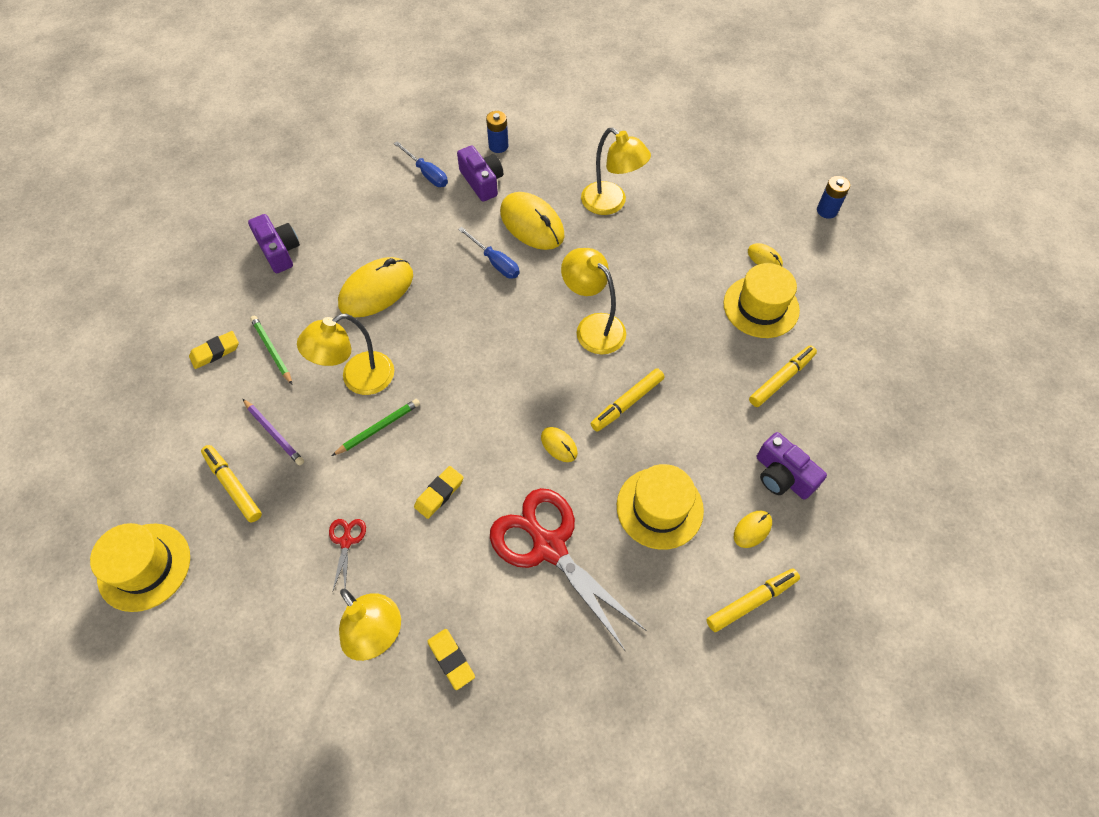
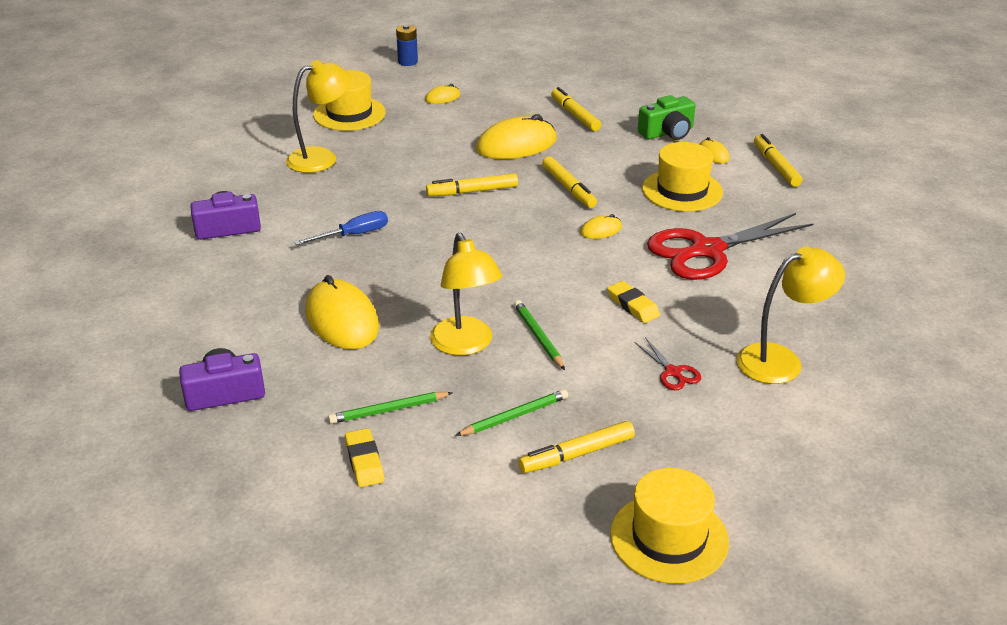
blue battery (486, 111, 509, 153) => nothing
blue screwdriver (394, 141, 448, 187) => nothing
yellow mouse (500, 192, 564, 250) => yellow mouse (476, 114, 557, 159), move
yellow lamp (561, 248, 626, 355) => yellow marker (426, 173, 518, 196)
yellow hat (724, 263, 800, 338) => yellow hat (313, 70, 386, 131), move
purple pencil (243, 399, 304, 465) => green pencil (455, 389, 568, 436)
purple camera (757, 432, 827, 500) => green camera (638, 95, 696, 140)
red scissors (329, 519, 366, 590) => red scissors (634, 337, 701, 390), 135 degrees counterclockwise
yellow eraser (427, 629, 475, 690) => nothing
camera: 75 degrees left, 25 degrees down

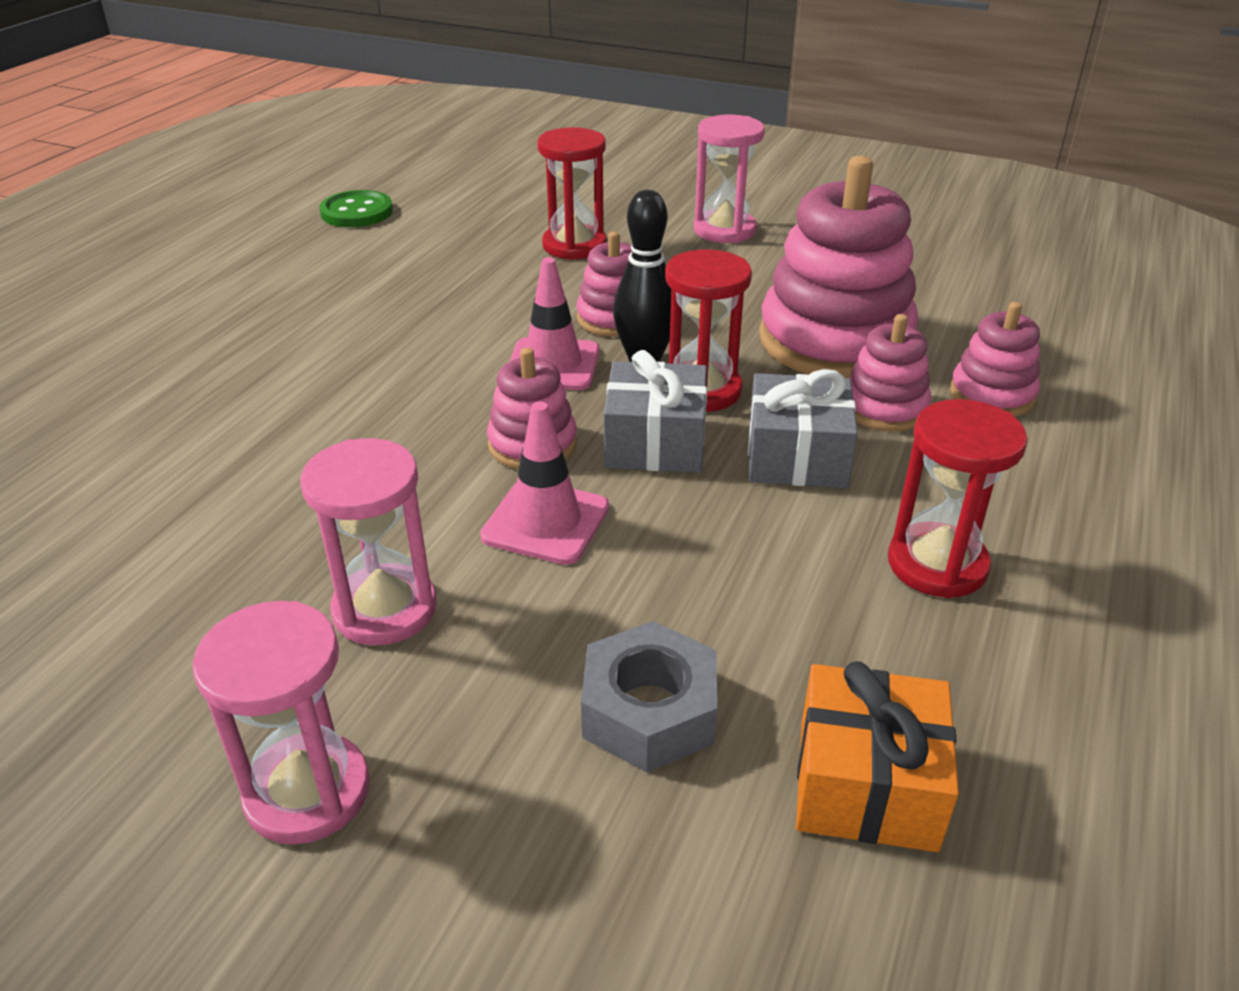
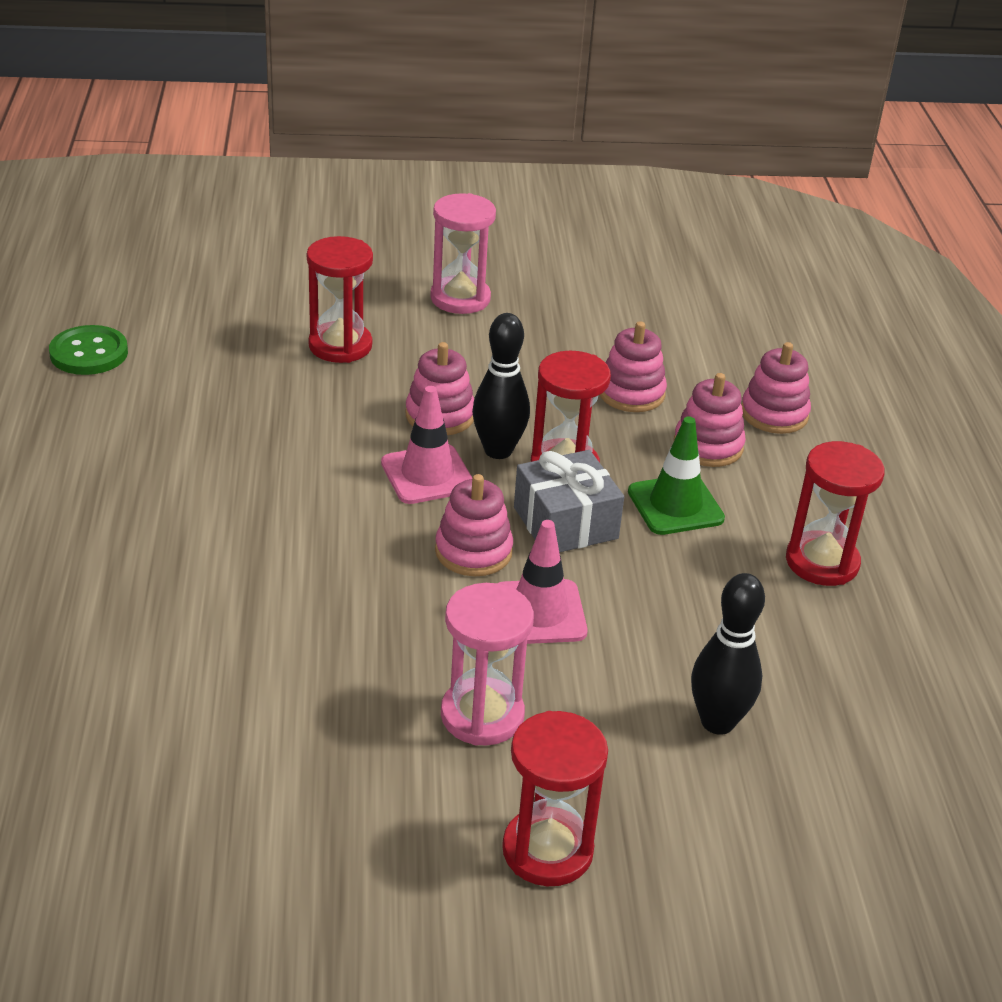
pink stacking toy (759, 156, 918, 378) => pink stacking toy (600, 321, 667, 412), x0.51
grey gift (748, 369, 858, 488) => green traffic cone (628, 416, 725, 535)
pink hourglass (192, 601, 370, 845) => red hourglass (502, 711, 608, 886)
grey nut (581, 621, 717, 772) => black bowling pin (691, 573, 765, 735)
orange gift (796, 661, 959, 852) => nothing
camera: 30 degrees left, 0 degrees up

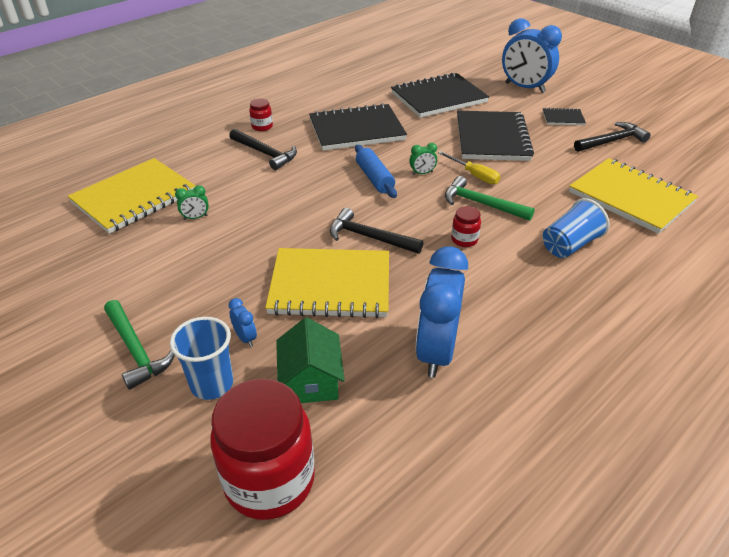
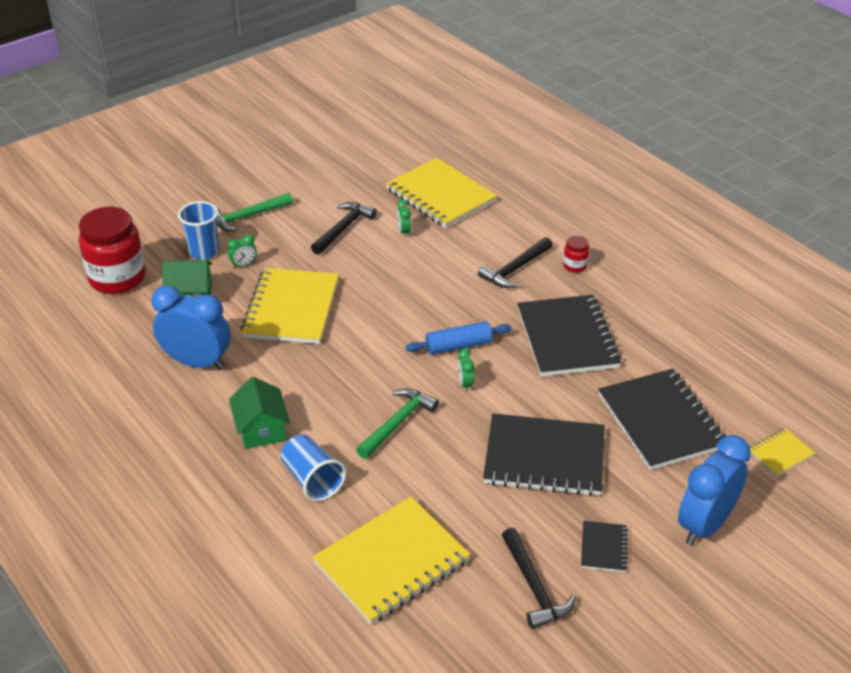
yellow screwdriver (438, 151, 500, 184) => nothing
red jar (451, 206, 481, 247) => nothing
black hammer (330, 208, 423, 254) => black hammer (311, 202, 377, 255), move
blue clock (228, 298, 257, 347) => green clock (228, 235, 257, 268)
nothing => green house (229, 377, 290, 449)
nothing => yellow notebook (750, 429, 815, 477)
camera: 95 degrees right, 0 degrees up

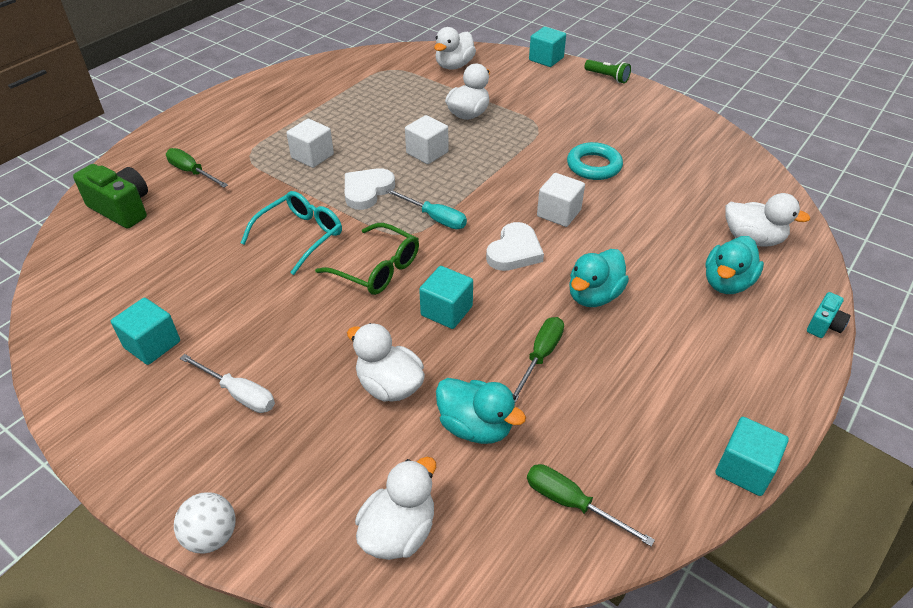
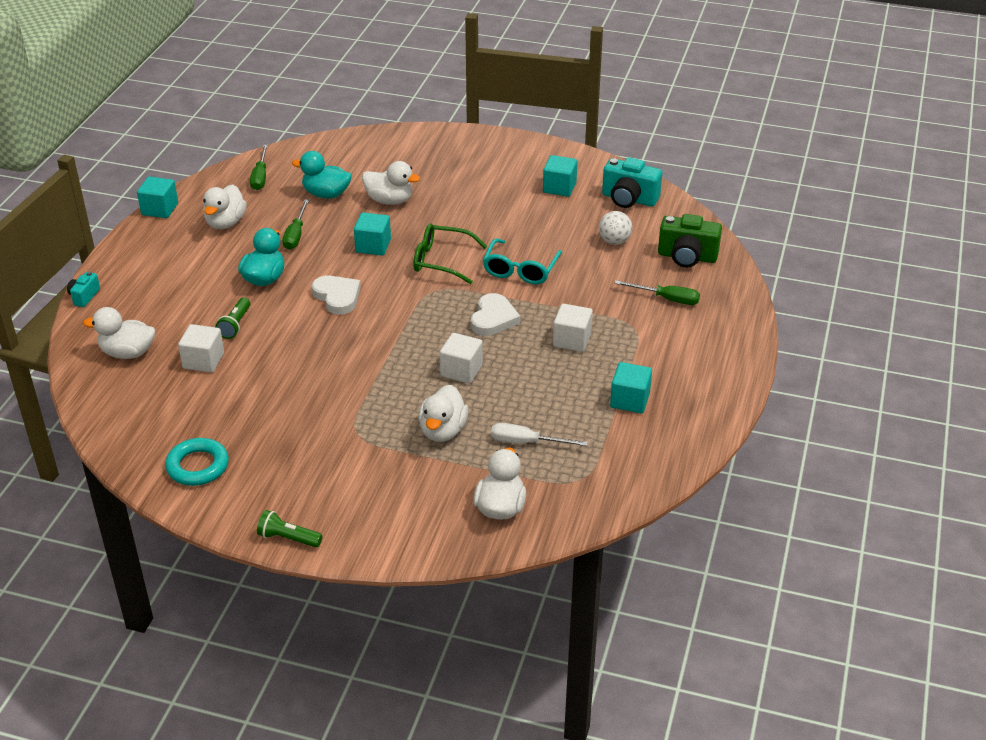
turquoise cube (529, 27, 566, 67) => turquoise cube (610, 362, 652, 413), move
turquoise ring (567, 142, 623, 180) => turquoise ring (165, 438, 229, 486), move
white cube (537, 173, 585, 227) => white cube (178, 324, 224, 373), move
turquoise screwdriver (386, 189, 467, 229) => nothing
white heart (486, 222, 544, 271) => white heart (312, 276, 361, 315), 135 degrees clockwise
turquoise duck (705, 236, 764, 294) => nothing
white screwdriver (180, 354, 275, 413) => white screwdriver (491, 423, 588, 446), move
white duck (355, 457, 436, 560) => white duck (203, 185, 247, 229), move
green screwdriver (527, 464, 655, 547) => green screwdriver (250, 145, 268, 190), 75 degrees clockwise
white ball (174, 492, 235, 553) => white ball (599, 211, 632, 245), move
nothing => turquoise camera (602, 157, 662, 208)
nothing => green flashlight (215, 297, 250, 339)
camera: 160 degrees right, 5 degrees down

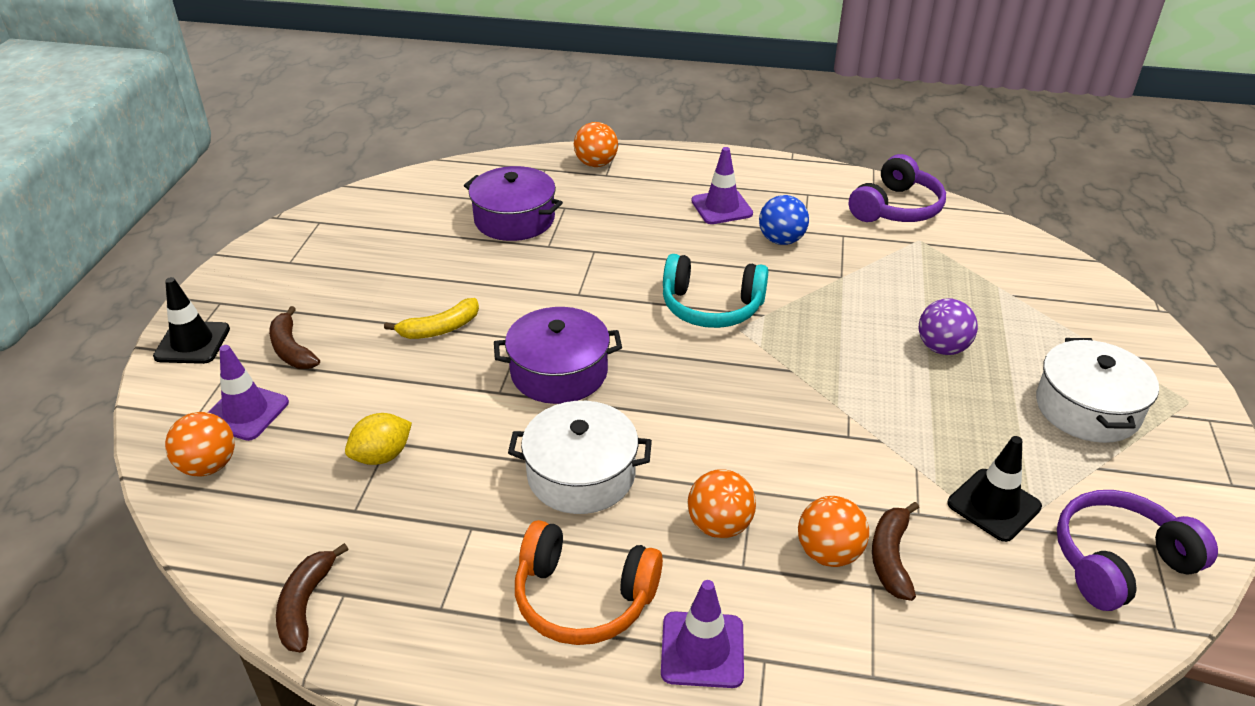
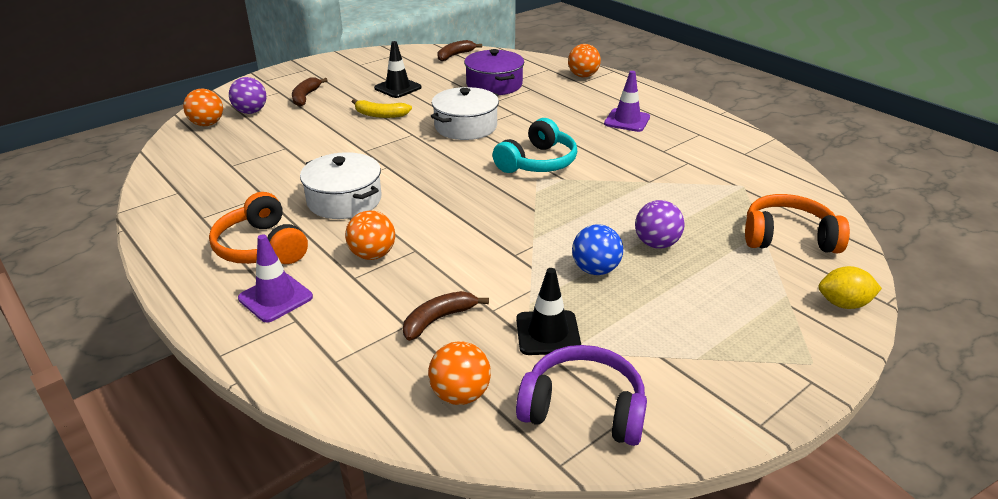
purple headphones (849, 154, 946, 222) => nothing
blue ball (759, 195, 809, 245) => blue ball (572, 224, 623, 275), move
turquoise headphones (663, 254, 768, 328) => turquoise headphones (493, 118, 577, 173), 105 degrees counterclockwise
black traffic cone (153, 277, 230, 364) => black traffic cone (374, 41, 422, 98), move
purple pot (494, 307, 622, 404) => nothing
white pot (1036, 338, 1159, 443) => white pot (431, 87, 499, 140), move
purple traffic cone (208, 345, 289, 441) => purple ball (229, 77, 267, 114)
yellow lemon (345, 413, 412, 465) => yellow lemon (818, 266, 882, 309), move
orange ball (798, 496, 869, 567) => orange ball (428, 341, 491, 405), move
brown banana (276, 543, 348, 652) => brown banana (437, 40, 482, 61), move
nothing => orange headphones (745, 194, 850, 253)
camera: 40 degrees right, 5 degrees down

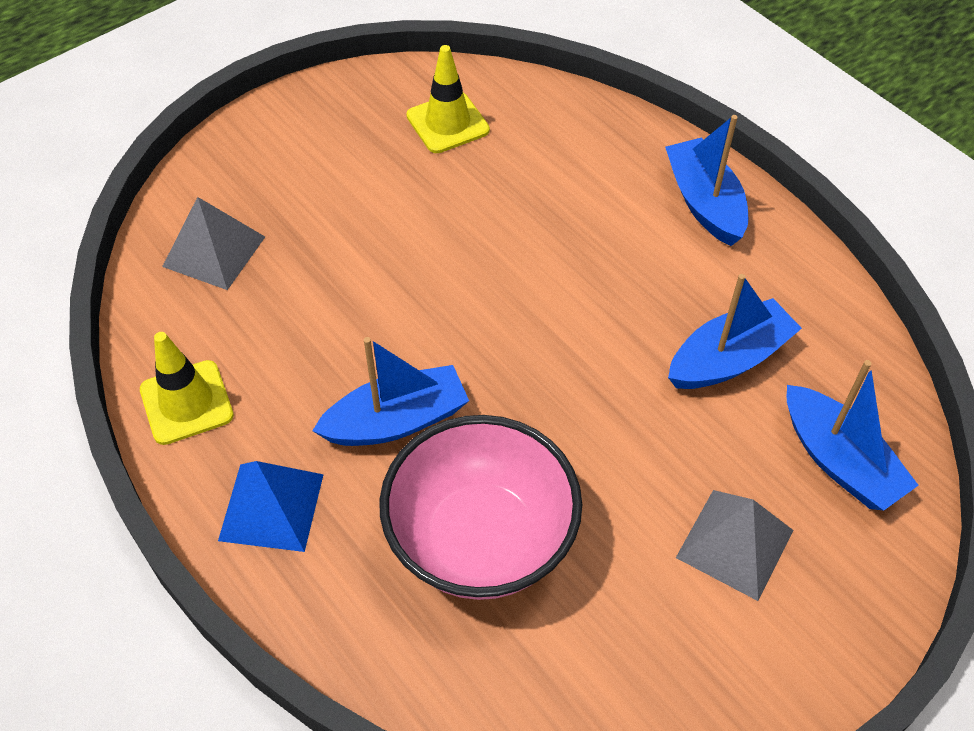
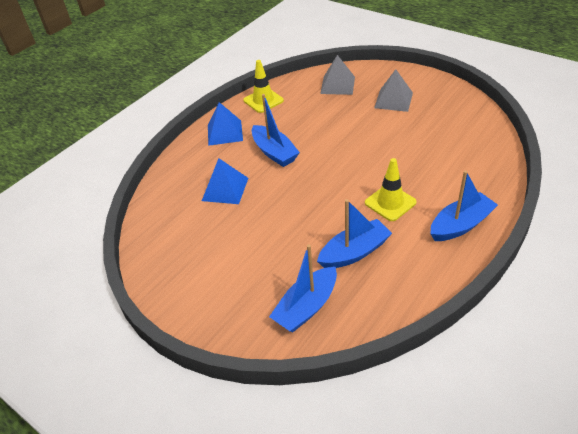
yellow traffic cone (407, 45, 490, 153) => yellow traffic cone (365, 158, 417, 221), move
blue boat (668, 274, 802, 389) => blue boat (317, 199, 392, 268), 75 degrees counterclockwise
pink bowl (379, 415, 582, 600) => blue pyramid (202, 158, 248, 204)
grey pyramid (676, 490, 794, 601) => grey pyramid (374, 69, 413, 112), move
camera: 80 degrees right, 10 degrees down

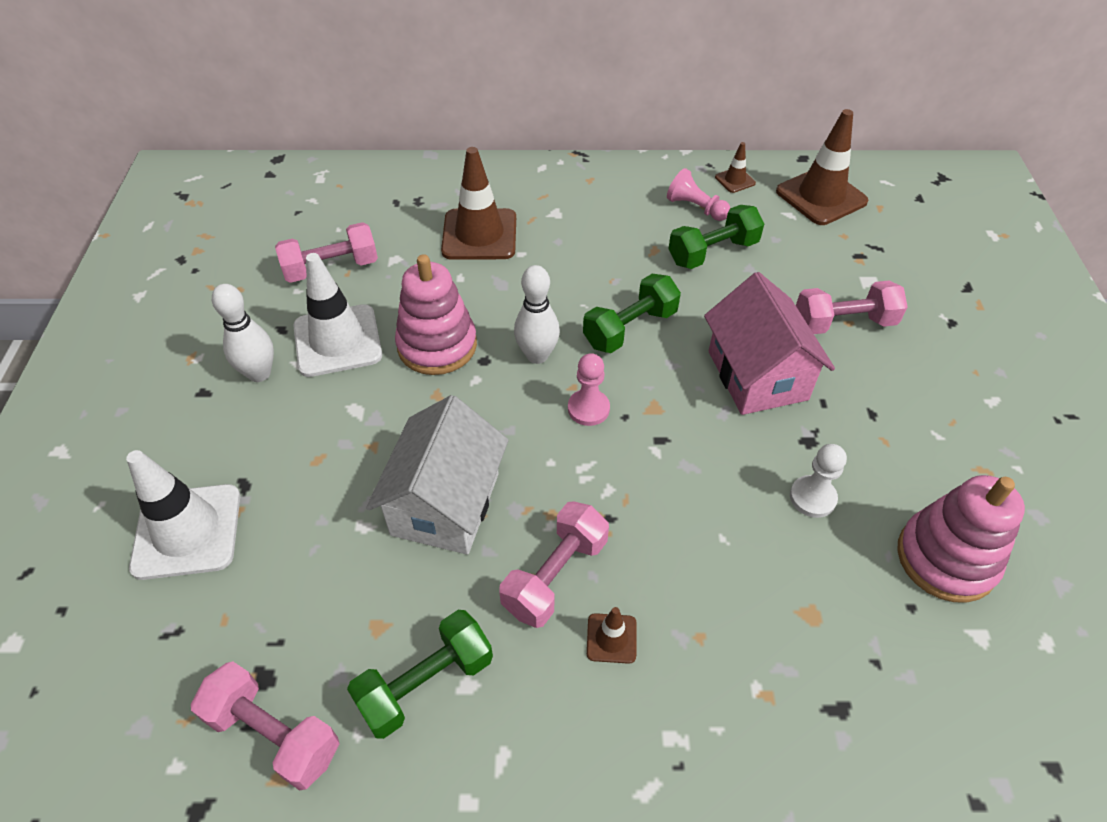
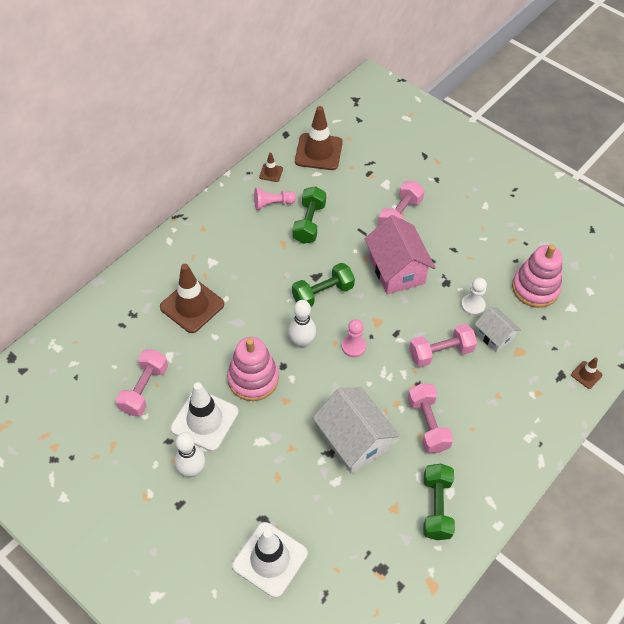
pink house (704, 272, 835, 415) => pink house (365, 215, 436, 294), 45 degrees clockwise
green dumbbell (583, 274, 681, 353) => green dumbbell (292, 263, 355, 306), 60 degrees clockwise
brown traffic cone (587, 607, 637, 664) => brown traffic cone (571, 357, 602, 389), move
pink dumbbell (191, 662, 339, 790) => pink dumbbell (409, 324, 477, 367), move
nothing => white house (475, 307, 521, 353)
camera: 50 degrees left, 5 degrees up

